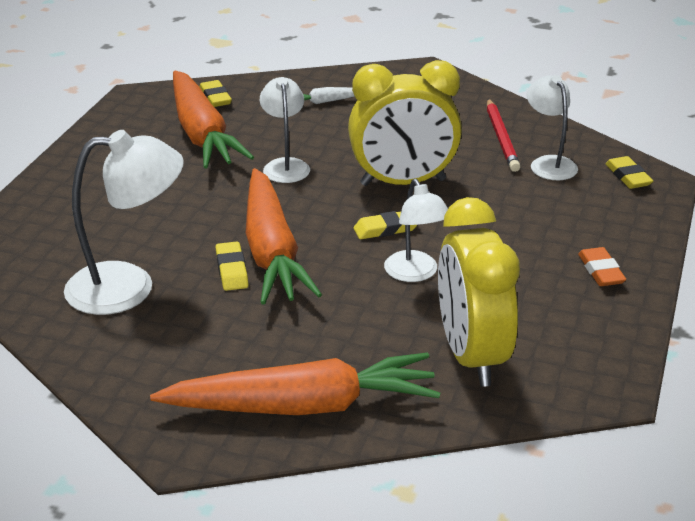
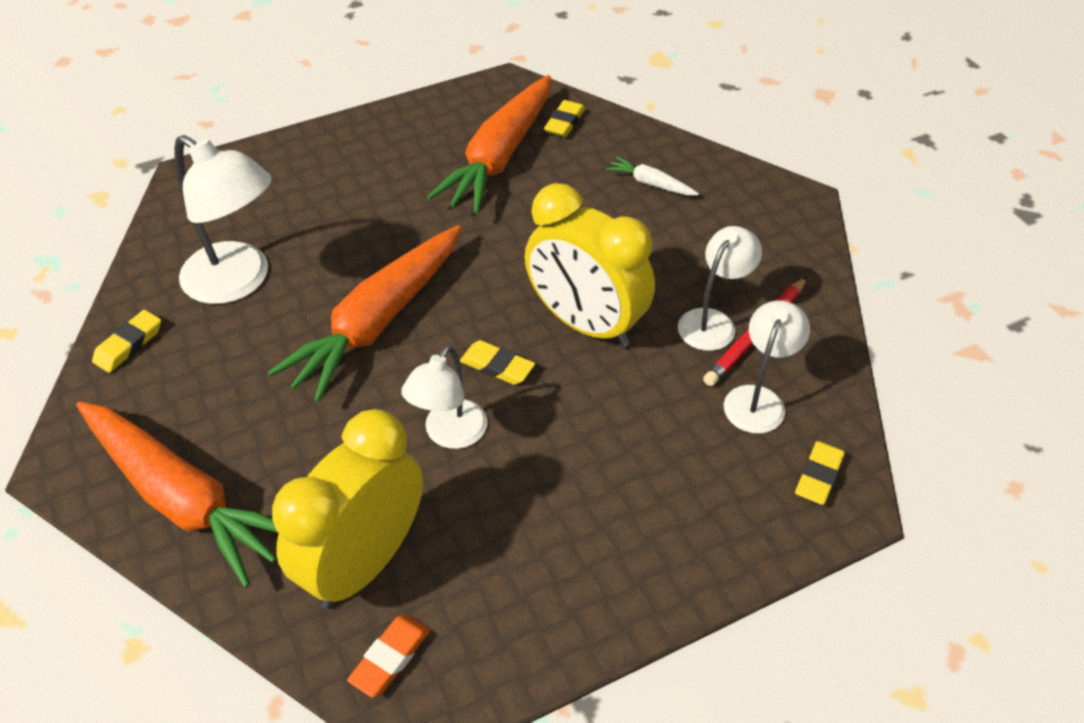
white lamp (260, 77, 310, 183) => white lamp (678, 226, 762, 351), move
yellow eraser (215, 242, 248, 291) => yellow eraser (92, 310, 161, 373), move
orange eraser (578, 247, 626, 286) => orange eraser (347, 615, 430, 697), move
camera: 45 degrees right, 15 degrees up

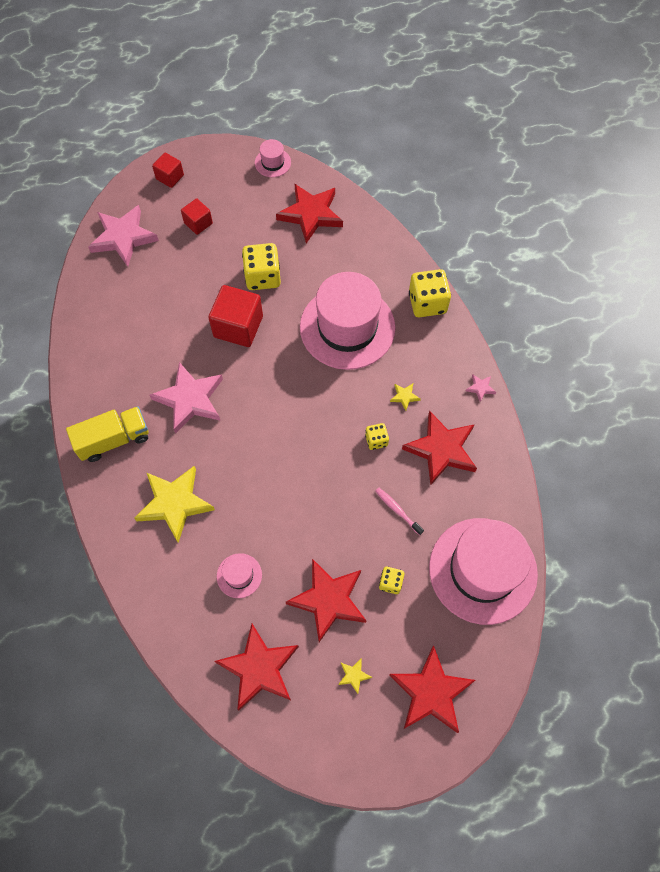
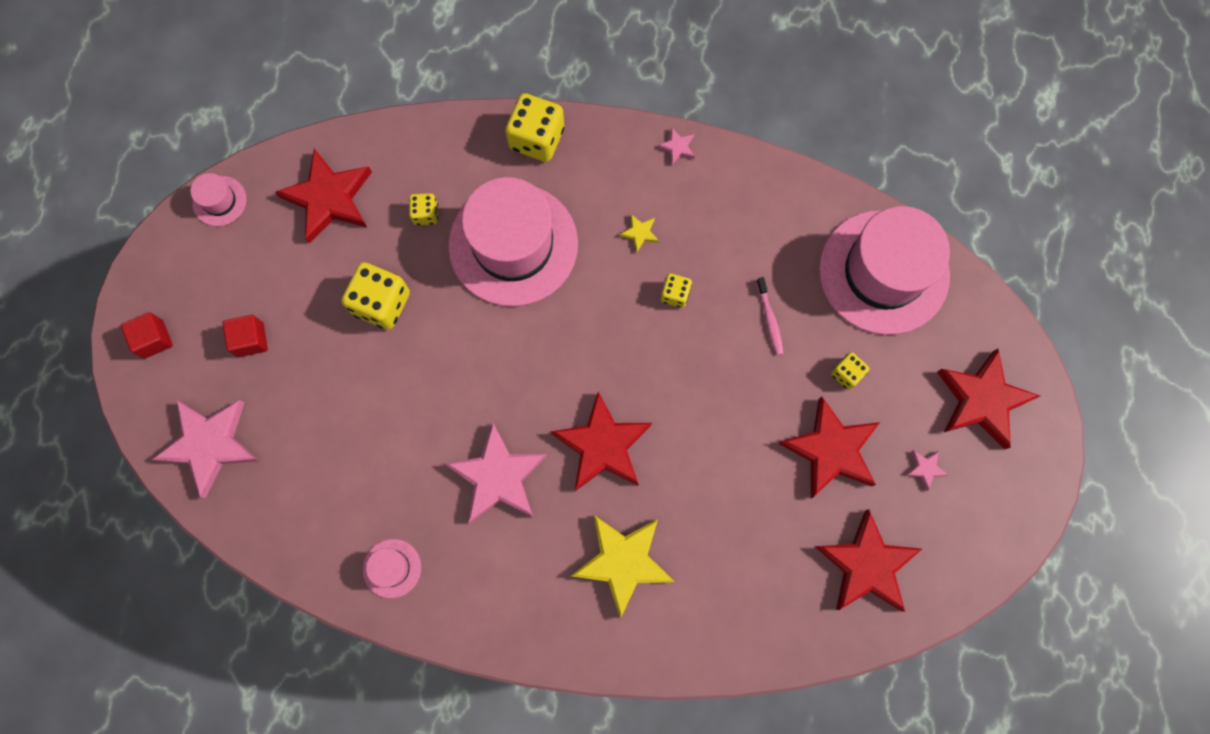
red cube (208, 285, 263, 347) => nothing
yellow truck (66, 406, 149, 462) => nothing
red star (402, 411, 477, 485) => red star (551, 392, 652, 491), move
pink toothbrush (375, 488, 424, 535) => pink toothbrush (756, 277, 784, 355), 90 degrees counterclockwise
pink hat (217, 553, 262, 598) => pink hat (363, 539, 421, 598), move
yellow star (338, 658, 372, 694) => pink star (905, 451, 948, 491)
nothing => yellow dice (409, 193, 438, 225)
camera: 60 degrees left, 10 degrees up

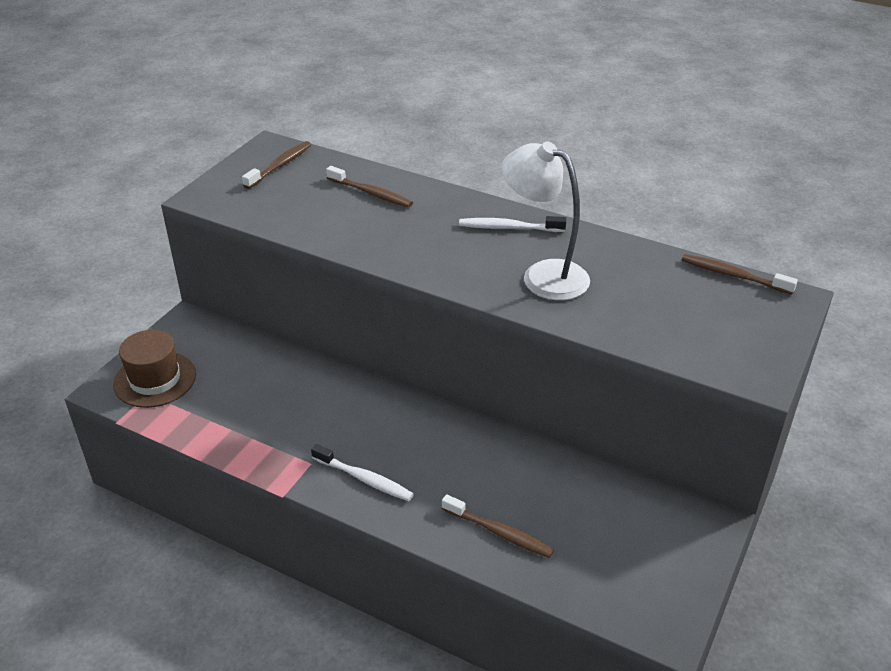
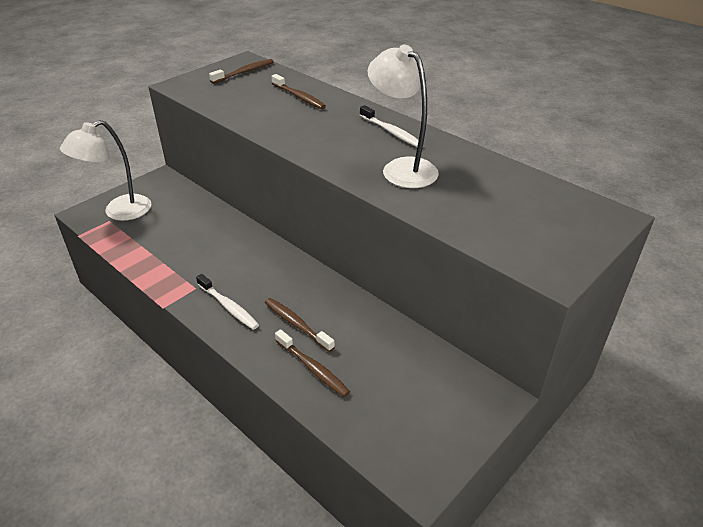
white toothbrush (459, 216, 566, 232) => white toothbrush (360, 105, 419, 147), 150 degrees counterclockwise
brown toothbrush (682, 254, 798, 295) => brown toothbrush (265, 298, 335, 352), move
brown hat (113, 330, 196, 408) => white lamp (60, 120, 151, 221)
camera: 15 degrees right, 0 degrees up

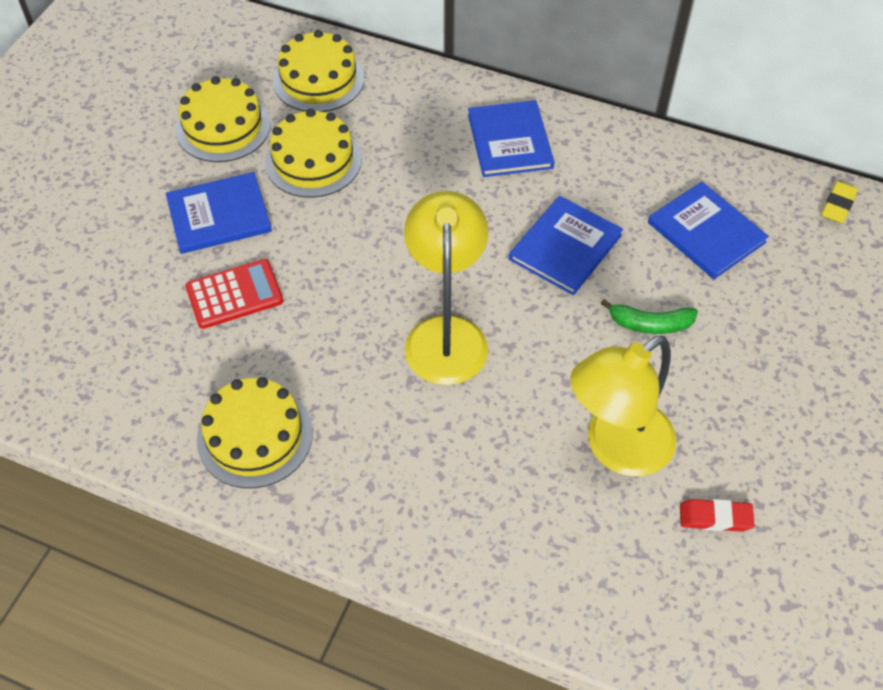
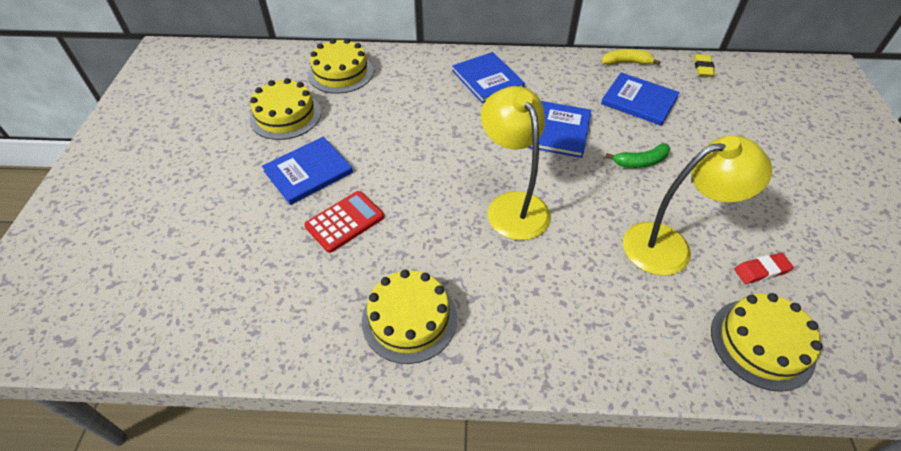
yellow cake (265, 109, 362, 198) => yellow cake (711, 293, 822, 392), move
yellow lamp (570, 336, 676, 476) => yellow lamp (623, 136, 772, 276), 135 degrees counterclockwise
nothing => yellow banana (602, 49, 661, 65)
camera: 20 degrees left, 5 degrees down

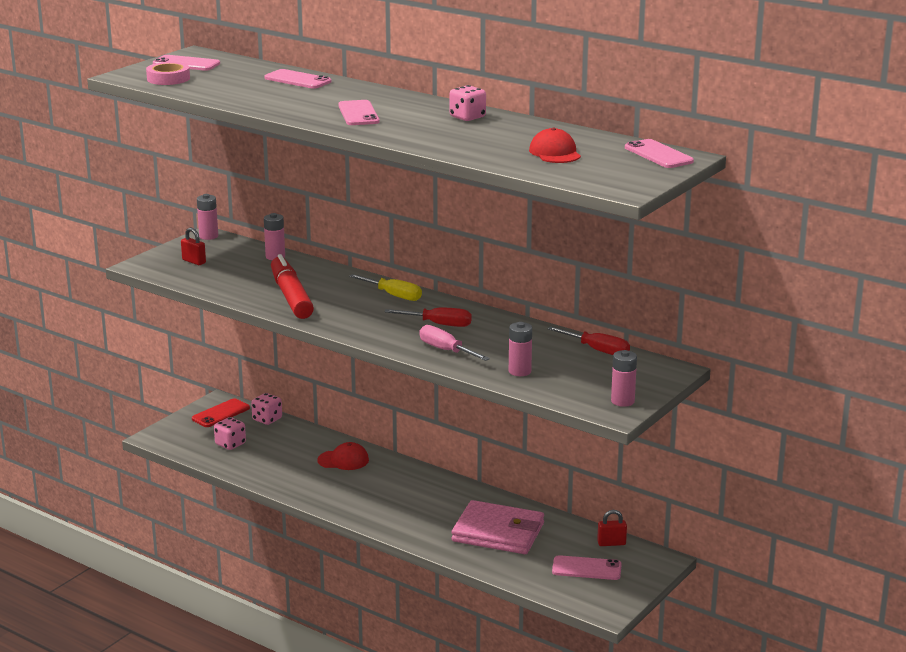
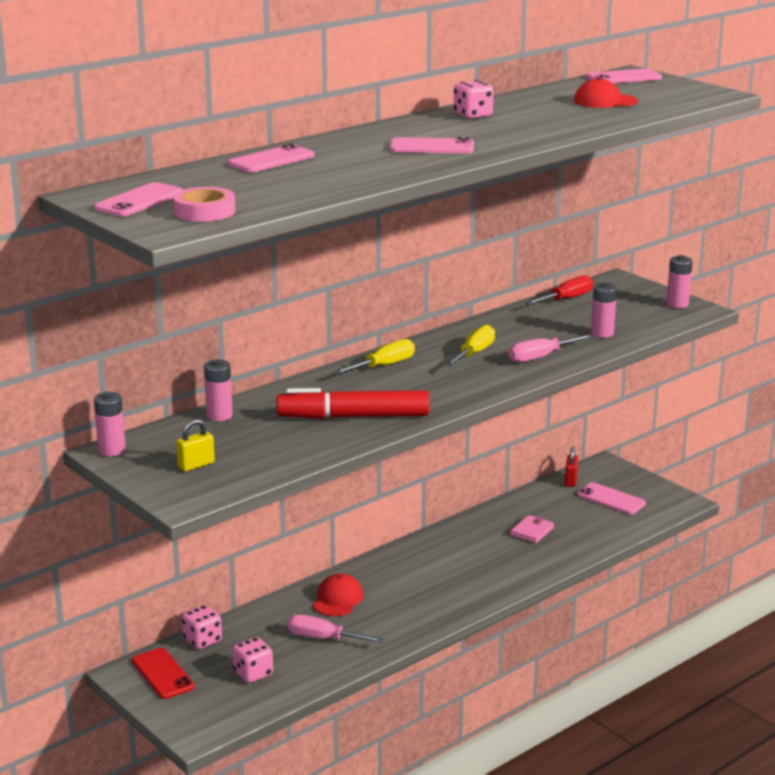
red padlock (181, 228, 206, 265) => yellow padlock (176, 419, 215, 471)
red screwdriver (384, 308, 472, 327) => yellow screwdriver (445, 325, 495, 367)
pink wallet (452, 500, 544, 554) => pink wallet (510, 515, 554, 543), x0.46
pink phone (552, 555, 622, 580) => pink phone (577, 482, 646, 514), 75 degrees counterclockwise
nothing => pink screwdriver (288, 614, 385, 643)
camera: 75 degrees left, 0 degrees up

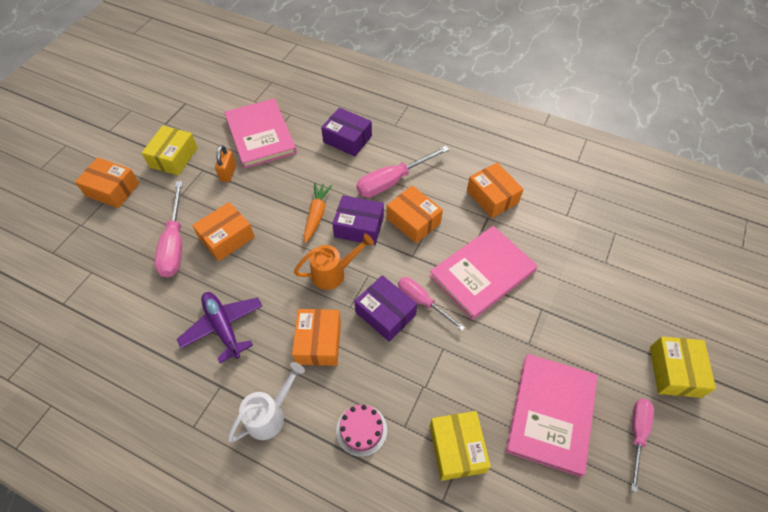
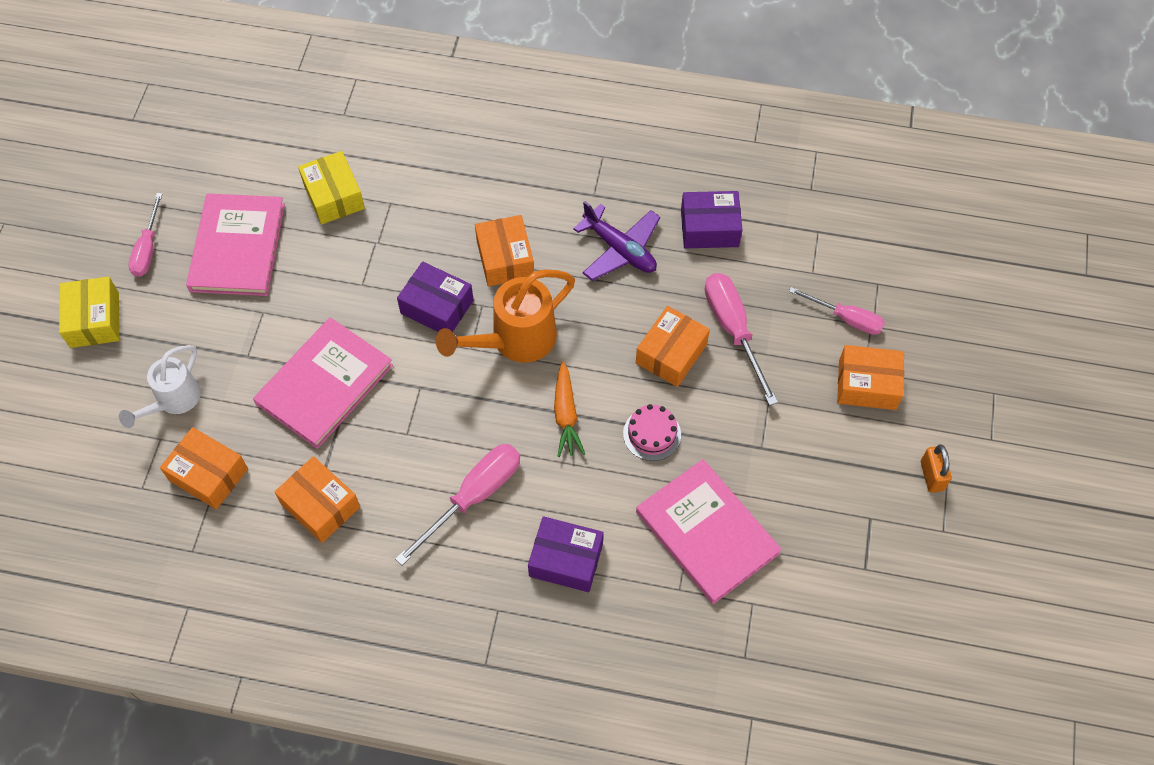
yellow box (142, 126, 198, 176) => nothing
orange padlock (215, 145, 236, 182) => orange padlock (921, 444, 952, 493), move
orange box (387, 186, 443, 243) => orange box (160, 427, 248, 509), move
purple box (332, 195, 384, 245) => purple box (681, 191, 742, 248), move
orange watering can (294, 234, 374, 290) => orange watering can (436, 269, 575, 363), x1.50
pink screwdriver (398, 277, 465, 331) => pink screwdriver (789, 287, 885, 335), move
white watering can (228, 362, 305, 442) => white watering can (119, 345, 201, 428), move
pink cake (336, 405, 387, 457) => pink cake (623, 404, 681, 461), move
camera: 165 degrees right, 5 degrees up

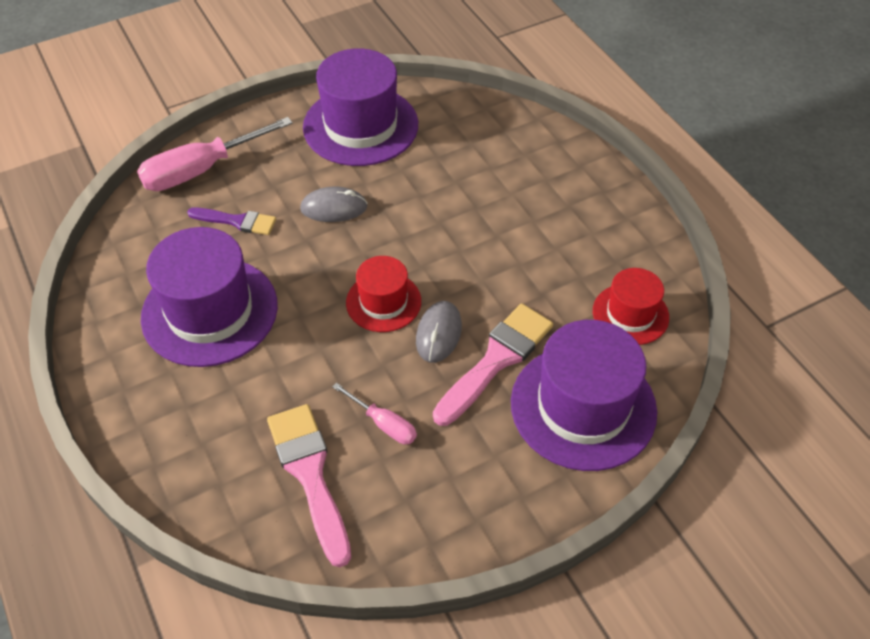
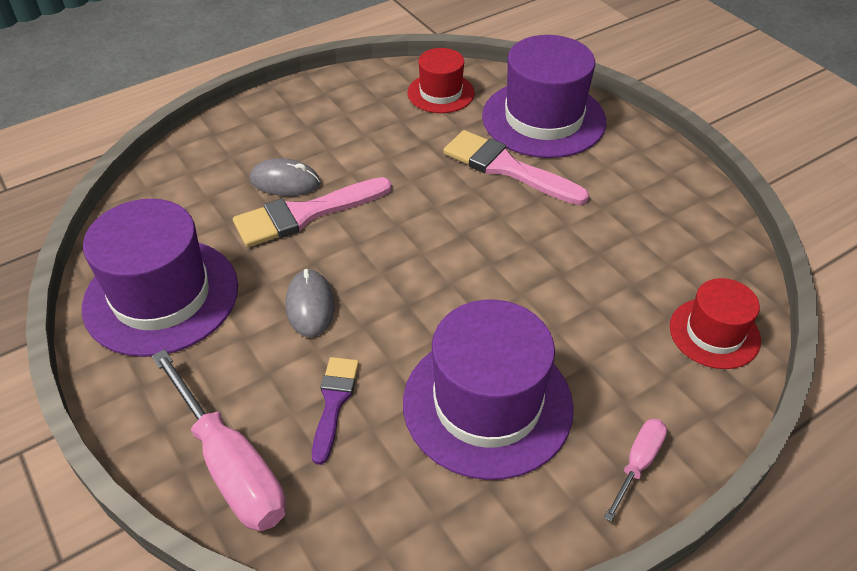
red hat (346, 256, 421, 332) => red hat (670, 278, 761, 369), move
grey mouse (416, 301, 462, 363) => grey mouse (250, 158, 320, 196), move
pink screwdriver (333, 383, 417, 445) => pink screwdriver (604, 419, 667, 522), move
pink brush (267, 404, 351, 567) => pink brush (233, 177, 392, 247), move
camera: 95 degrees left, 5 degrees down

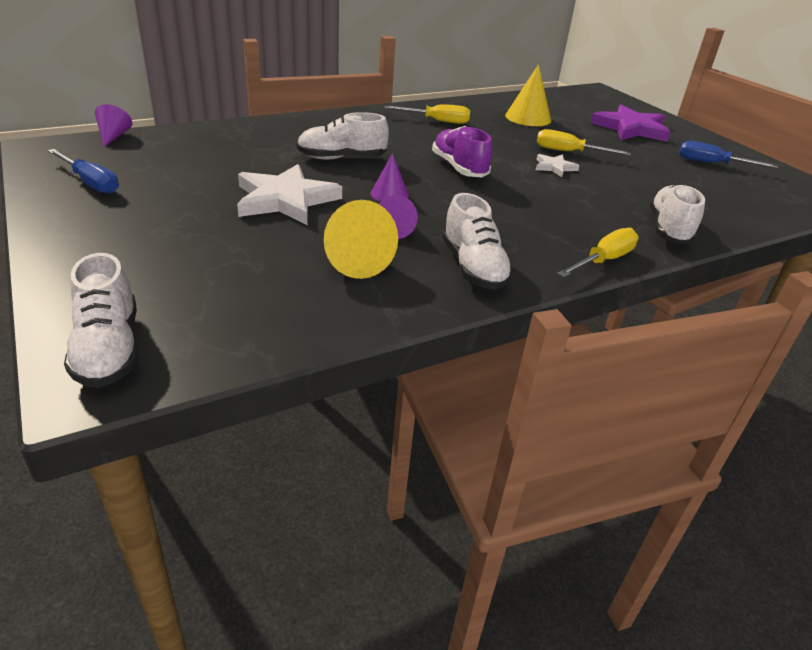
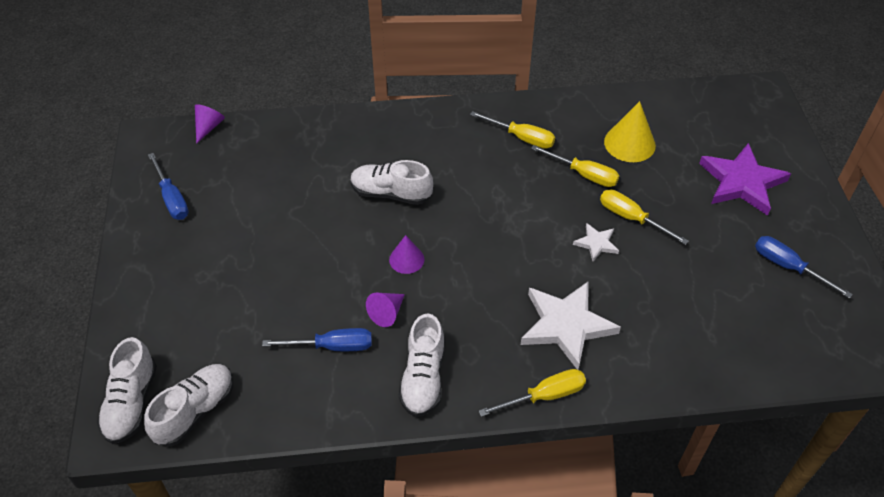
purple shoe (432, 126, 492, 177) => nothing
white star (237, 164, 342, 225) => white star (521, 282, 621, 370), move
white shoe (649, 184, 705, 244) => white shoe (144, 364, 233, 446), move
yellow cone (324, 200, 398, 279) => blue screwdriver (262, 328, 372, 351)
nothing => yellow screwdriver (531, 145, 619, 187)
camera: 25 degrees right, 15 degrees up

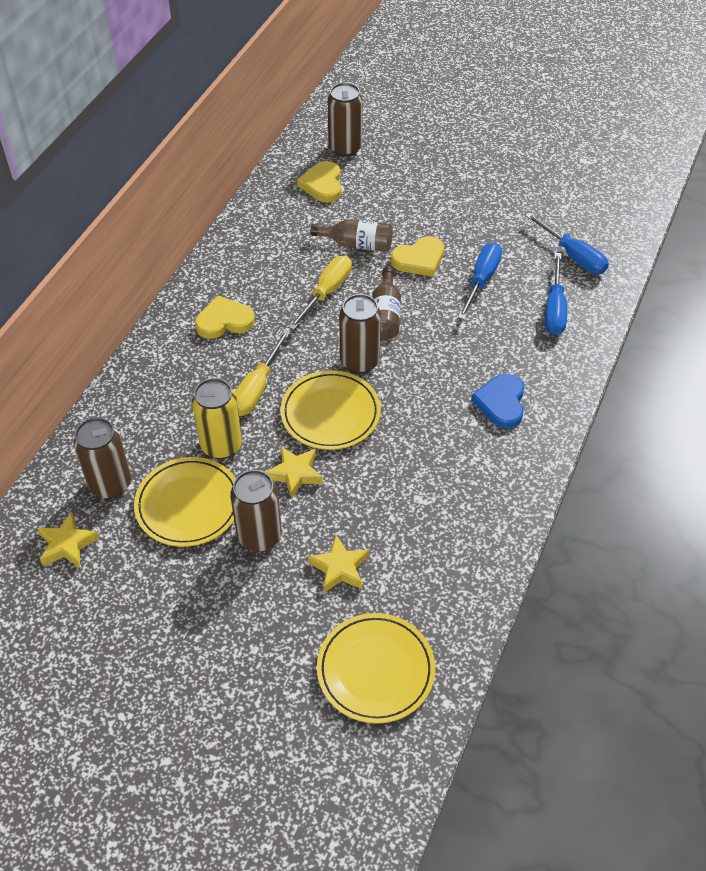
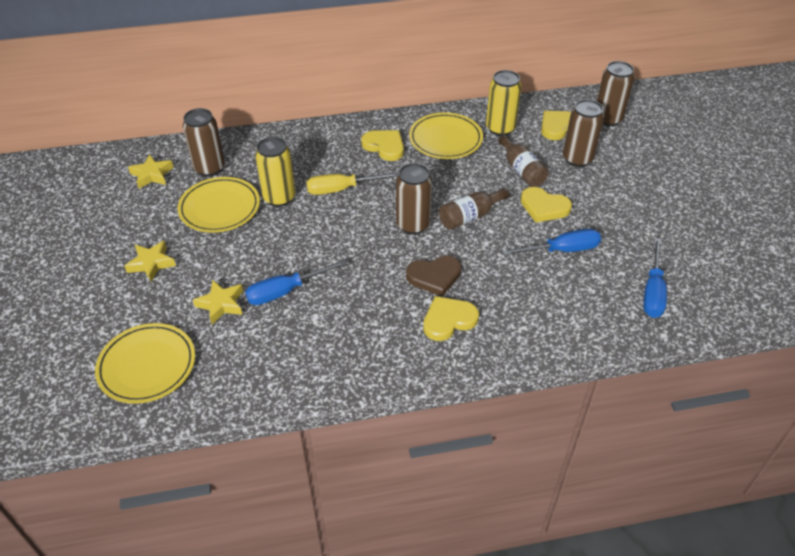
blue screwdriver (545, 253, 567, 335) => blue screwdriver (245, 260, 347, 305), move
yellow screwdriver (288, 256, 352, 330) => nothing
yellow plate (280, 370, 381, 450) => yellow plate (409, 112, 483, 159), move
blue heart (471, 374, 524, 428) => yellow heart (423, 296, 479, 341)
yellow star (265, 446, 323, 499) => yellow star (124, 241, 176, 282), move
brown can (230, 470, 282, 552) => brown can (563, 99, 604, 167), move
nothing => yellow can (486, 70, 522, 136)
nothing => brown heart (406, 255, 461, 297)
camera: 55 degrees right, 5 degrees down

